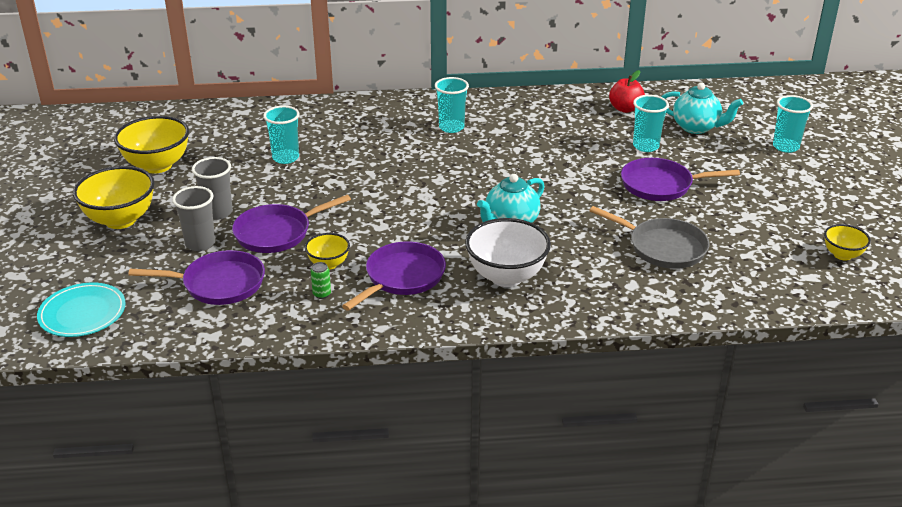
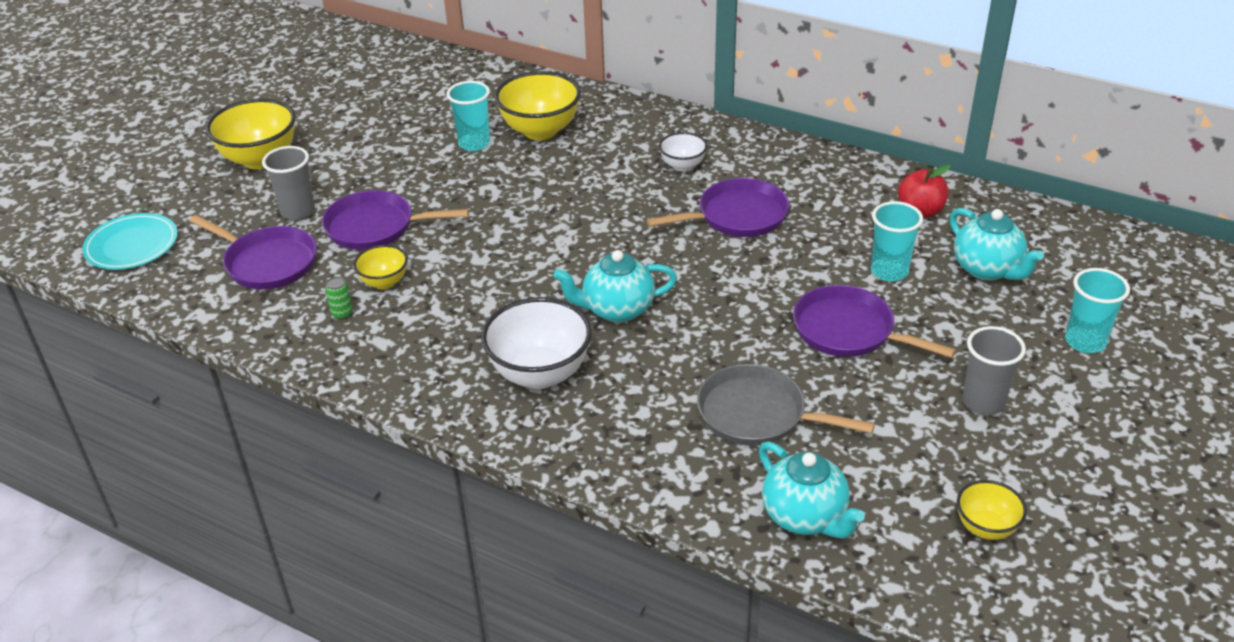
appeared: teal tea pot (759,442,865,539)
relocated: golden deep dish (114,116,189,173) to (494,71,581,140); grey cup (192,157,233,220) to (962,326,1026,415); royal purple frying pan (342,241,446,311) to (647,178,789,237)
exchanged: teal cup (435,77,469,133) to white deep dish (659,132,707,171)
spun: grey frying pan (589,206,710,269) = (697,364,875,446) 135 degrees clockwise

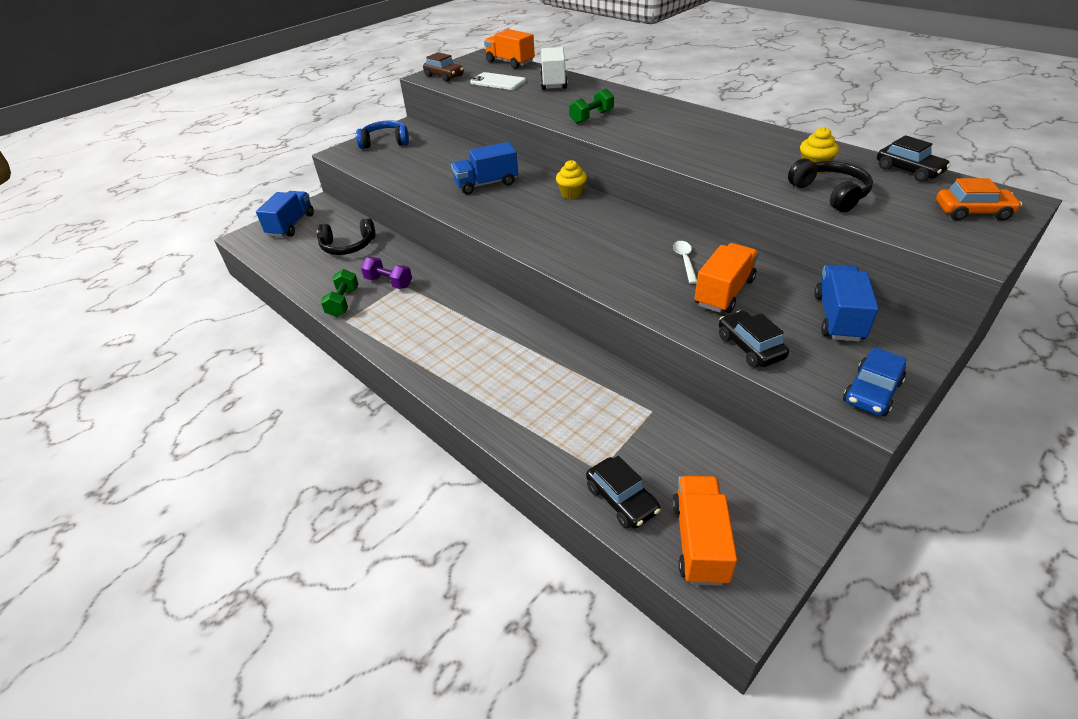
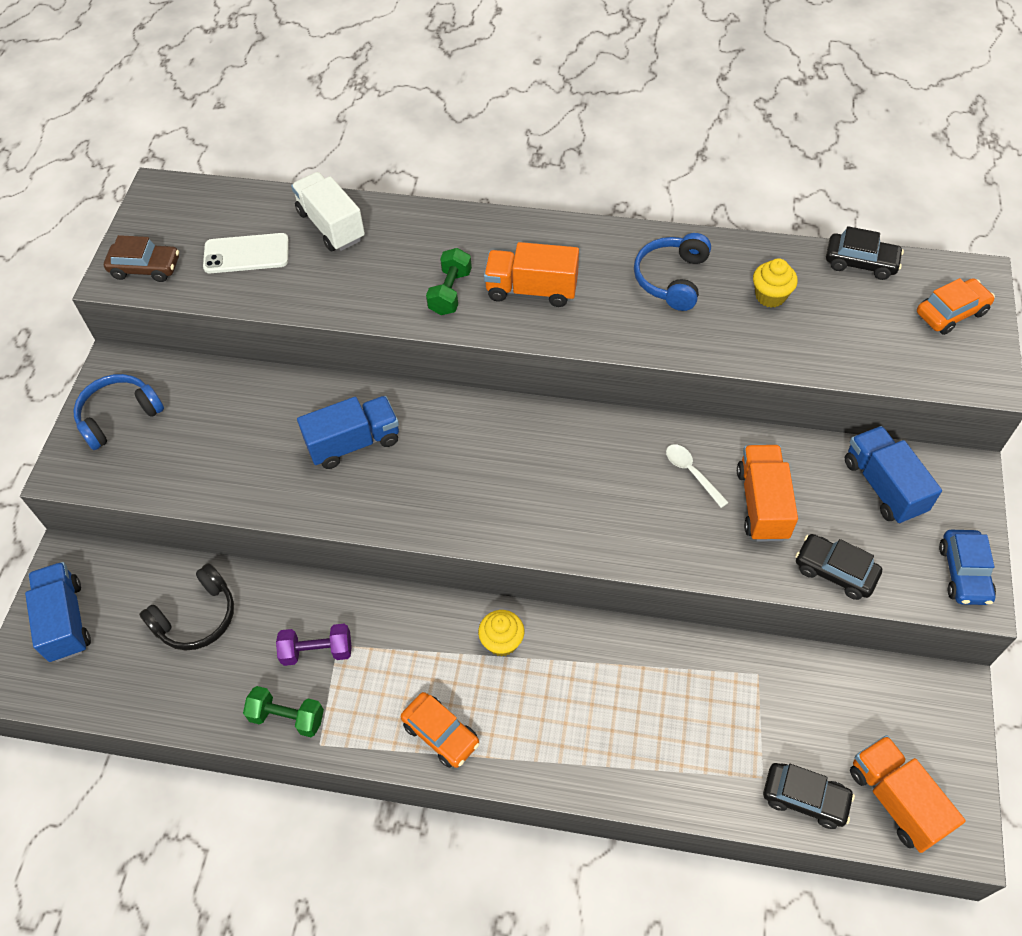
missing: ebony headset (788,158,873,212)
appeared: orange toy car (401,692,480,768); royal blue headset (634,233,711,311)
relocated: orange lorry (484,29,535,69) to (484,242,579,307); golden muffin (556,160,587,199) to (478,610,524,657)
spun: leaf-green dumbbell (320,269,359,317) = (243,686,324,737) 45 degrees counterclockwise; royal blue lorry (451,142,518,194) = (297,396,399,469) 150 degrees counterclockwise

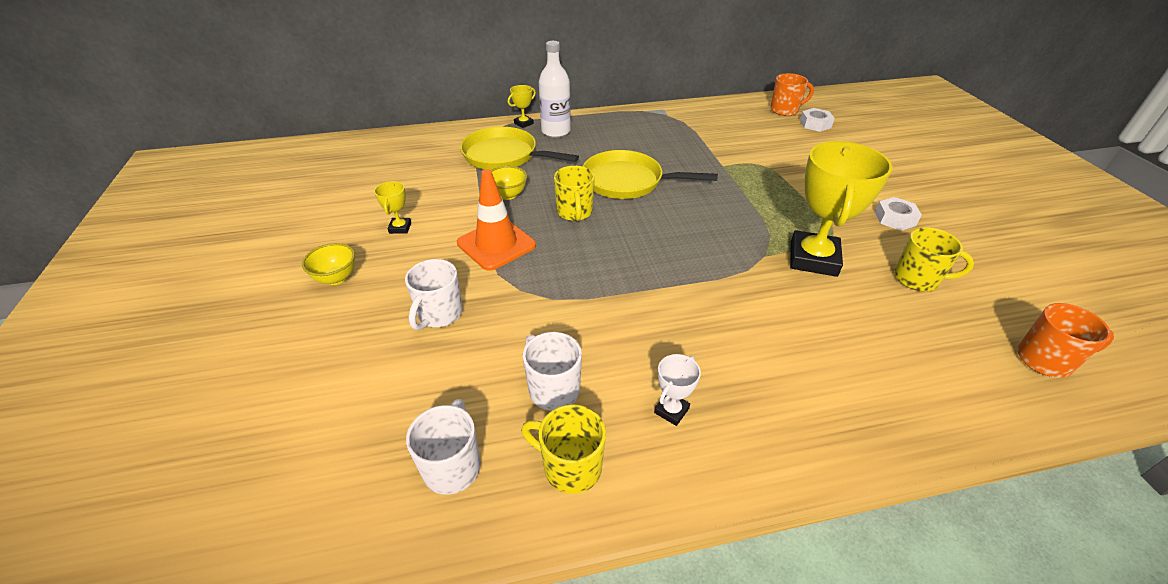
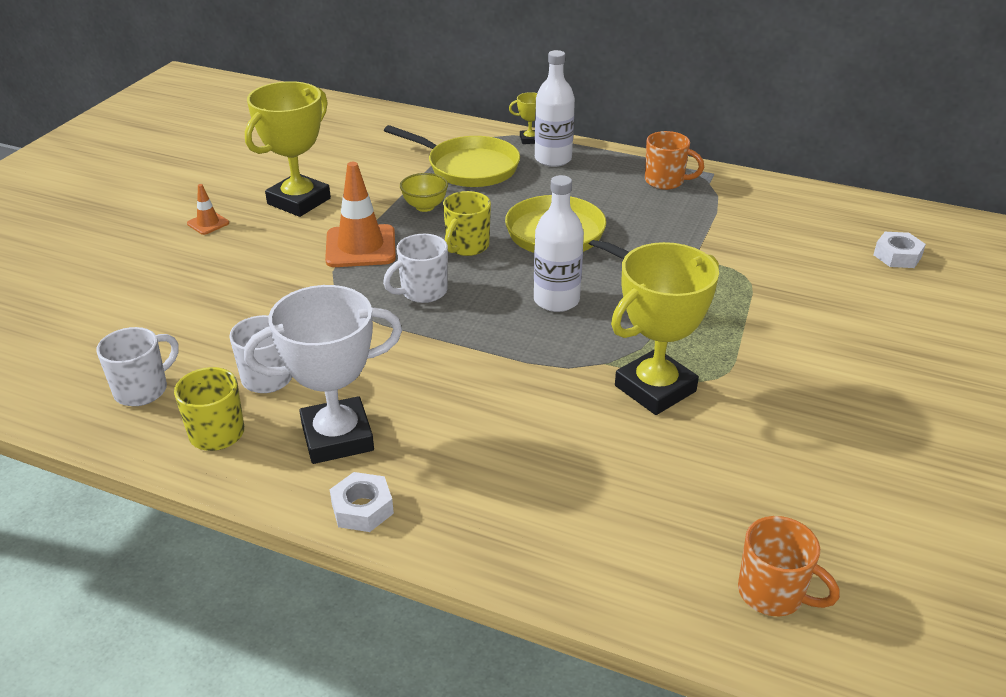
missing: golden coffee mug (894,227,974,291)
appeared: white bottle (534,175,584,312)
relocated: white coffee mug (405,259,463,330) to (383,234,448,303); orange coffee mug (770,73,814,116) to (645,131,704,190); white hexagon nut (875,197,922,231) to (330,472,394,532)
exchanged: golden deep dish (302,243,355,285) to orange safety cone (187,184,229,235)
spun: golden frying pan (460,127,579,170) = (384,125,520,187) 150 degrees clockwise
size: golden prize cup (374,181,411,234) = (245,81,331,217) x2.28; white prize cup (654,354,701,426) = (244,285,402,464) x2.28

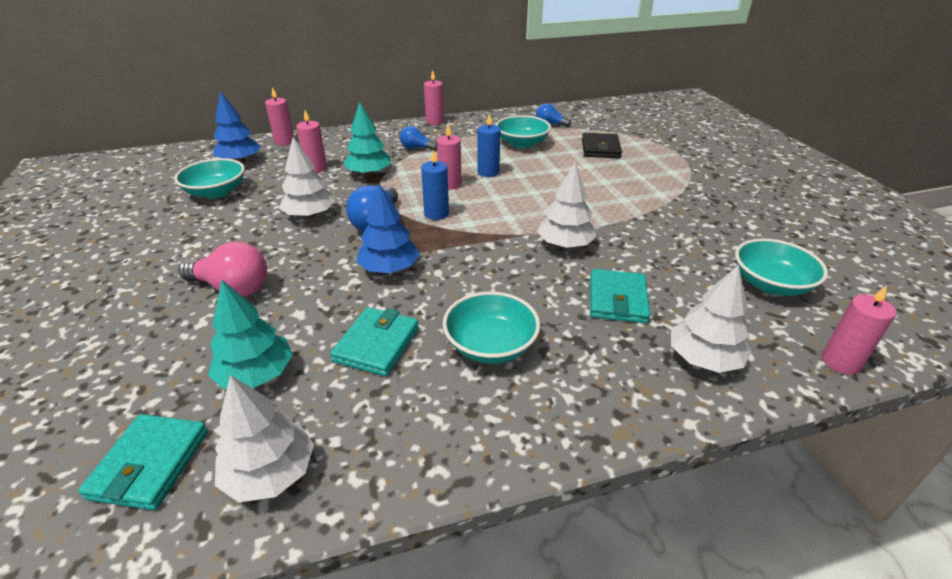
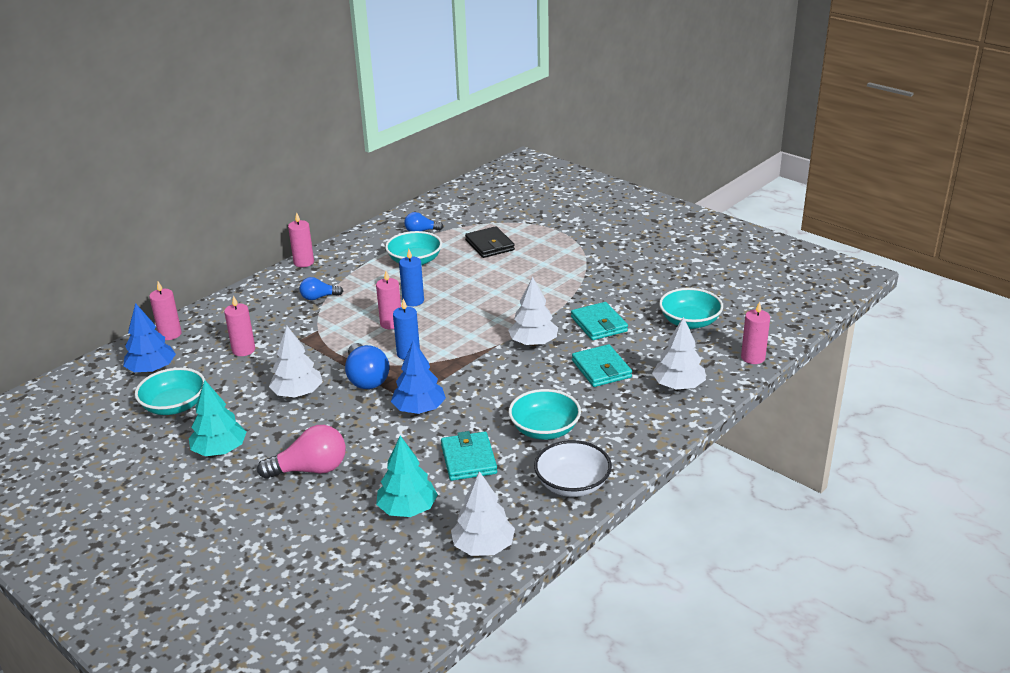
appeared: white deep dish (534,440,612,497)
relocated: teal card wallet (78,414,208,510) to (571,302,628,340); teal tree (343,102,391,176) to (189,380,246,456)

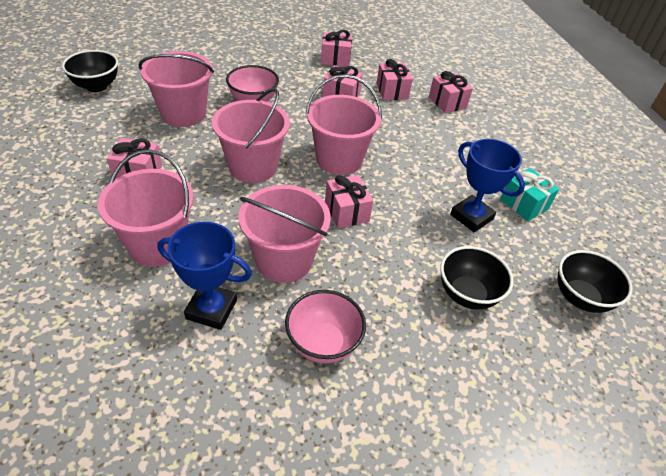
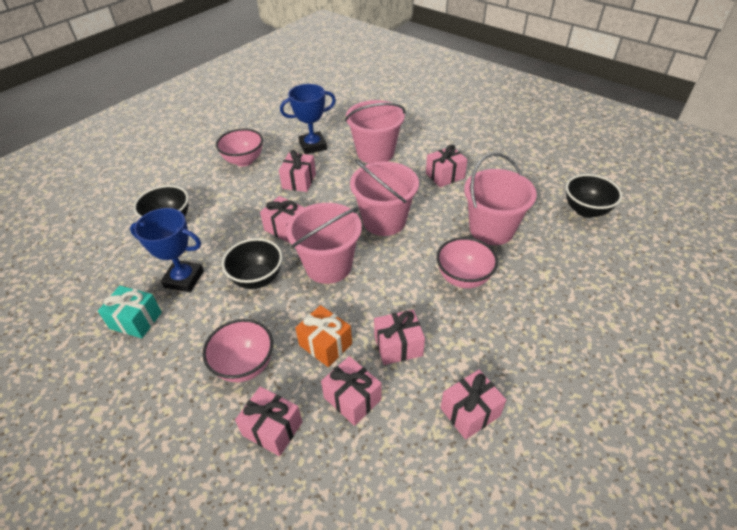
appeared: rosy deep dish (202,319,273,382); orange wrapped gift (295,305,352,367)
relocated: ebony deep dish (558,250,633,313) to (222,238,282,289)
exchanged: rosy sand bucket (238,185,331,283) to rosy wrapped gift (279,150,316,192)

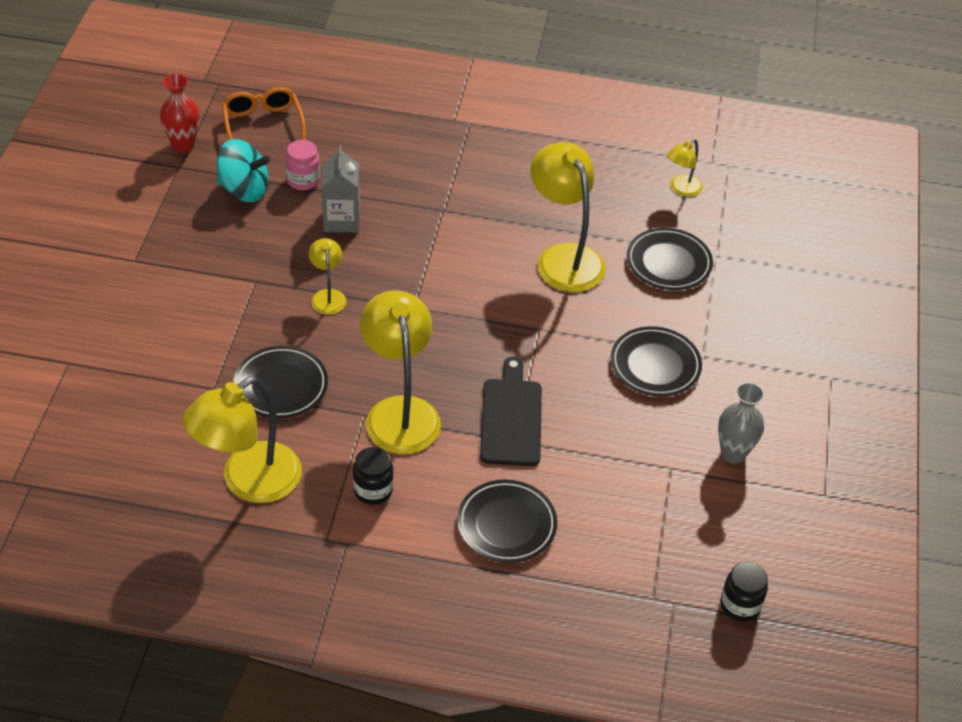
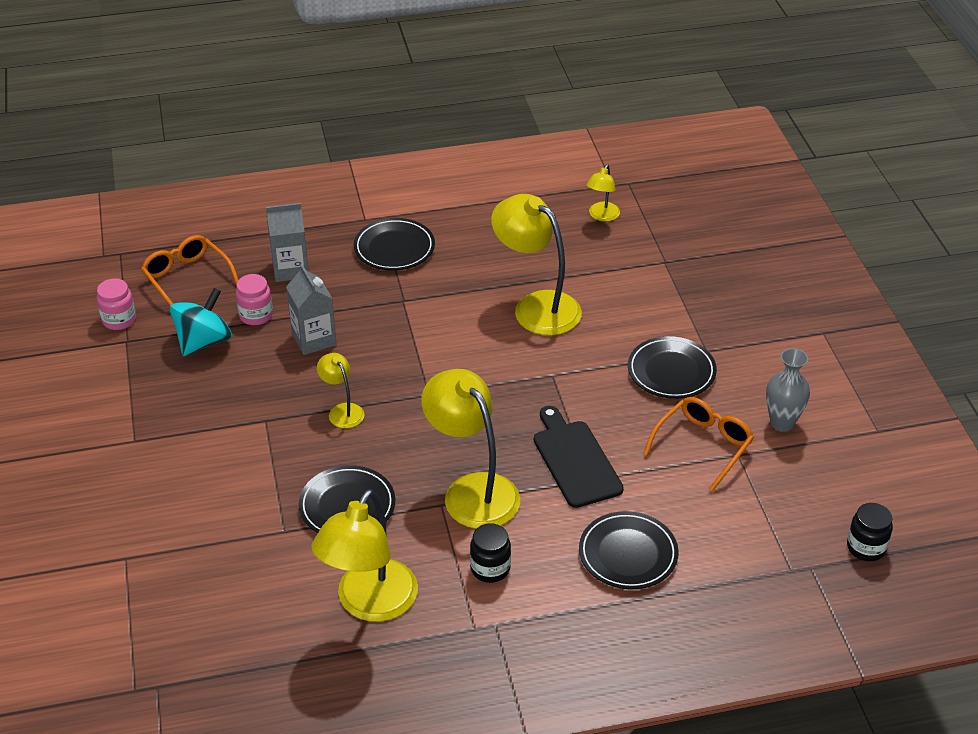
appeared: grey milk carton (266,203,309,282); orange eyeglasses (643,397,754,492)
relocated: ebony flat dish (627,228,713,290) to (354,218,435,270)
exchanged: red flower vase (160,74,199,153) to rosy preserve jar (97,278,136,330)
spun: teal toy top (217,139,270,202) = (170,288,232,356) 45 degrees counterclockwise

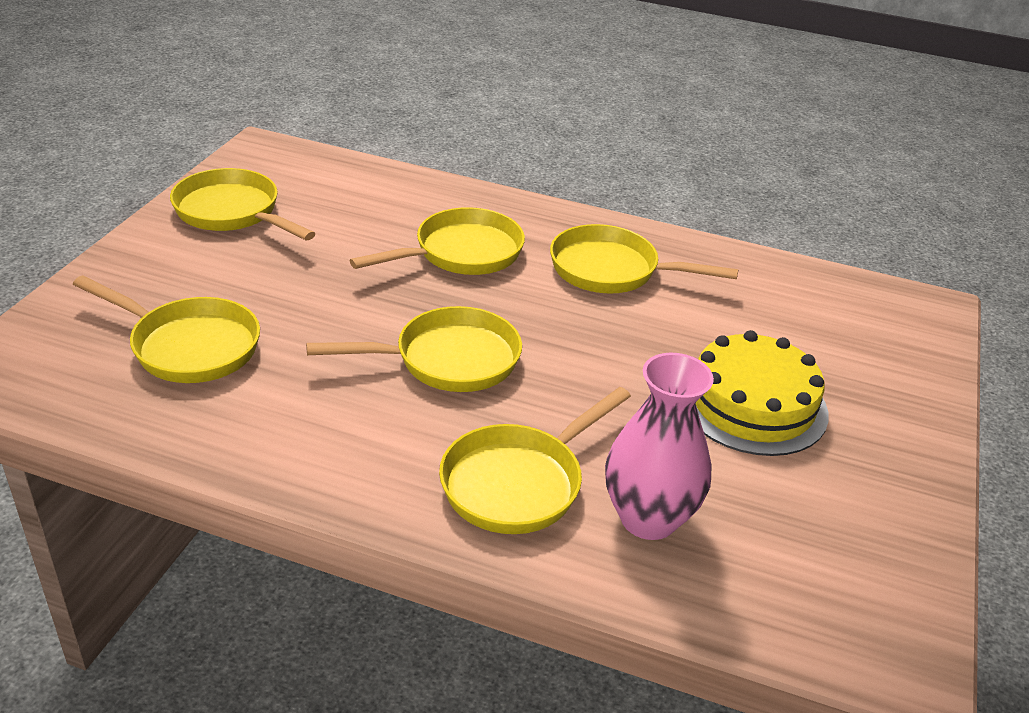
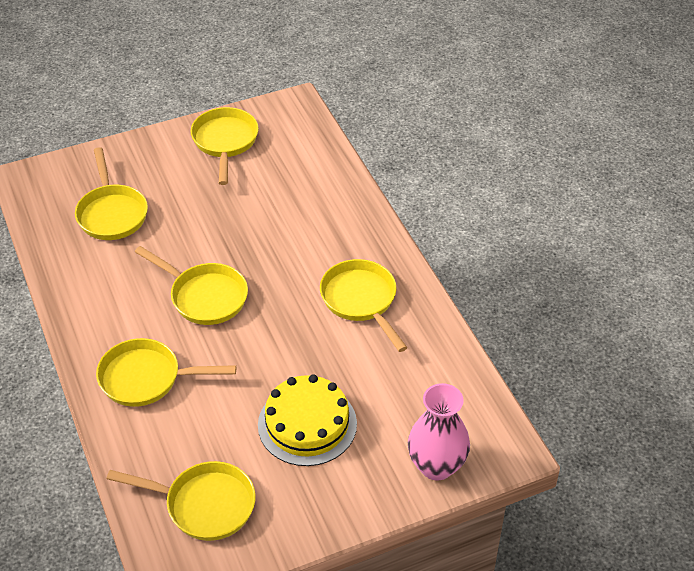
relocated: golden frying pan (350,207,525,275) to (106,461,256,541); rosy flower vase (605,353,714,540) to (408,383,470,480)

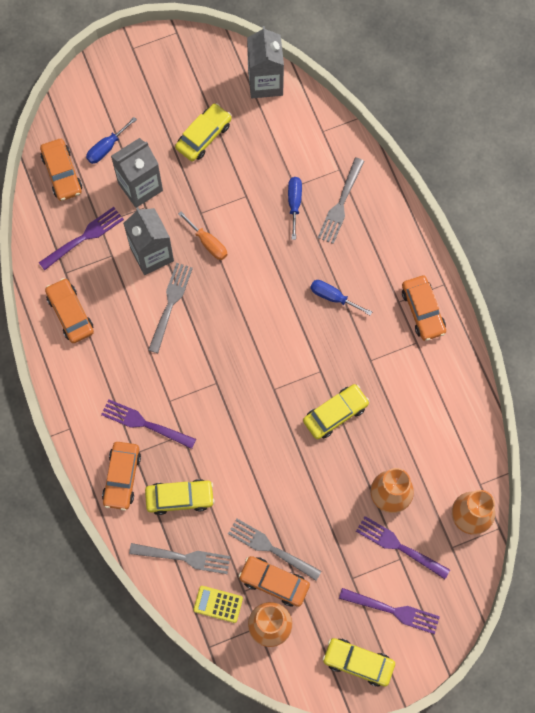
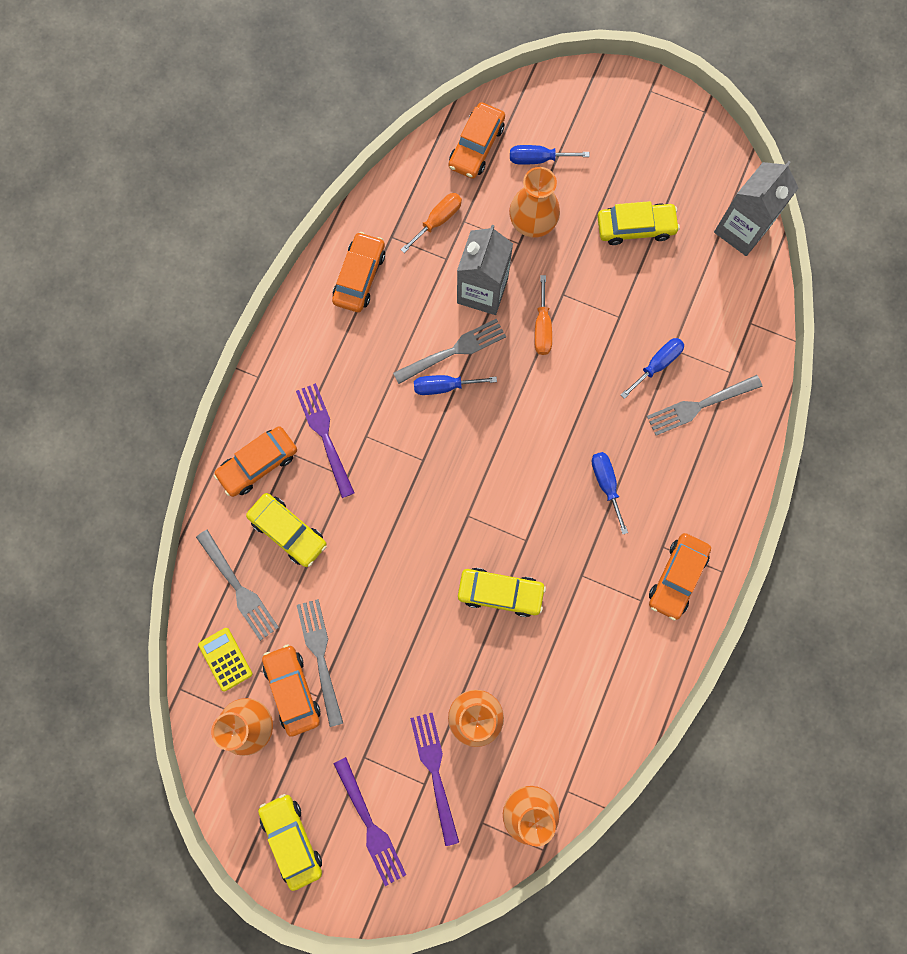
appeared: royal blue hand screwdriver (414,375,497,395)
exchanged: royal purple fork (39,207,124,271) to orange hand screwdriver (400,193,462,253); grey milk carton (111,138,163,208) to orange flower vase (509,167,560,238)

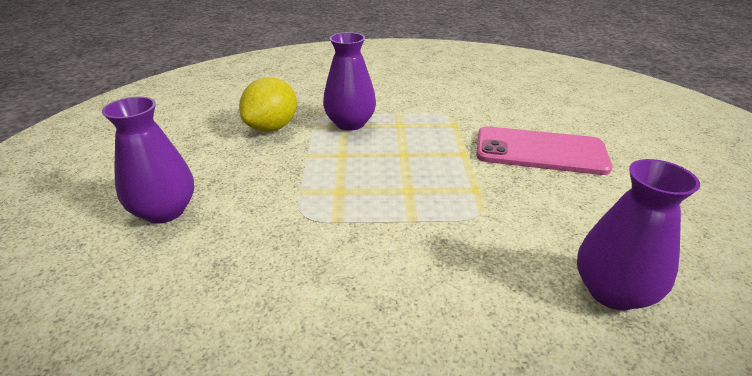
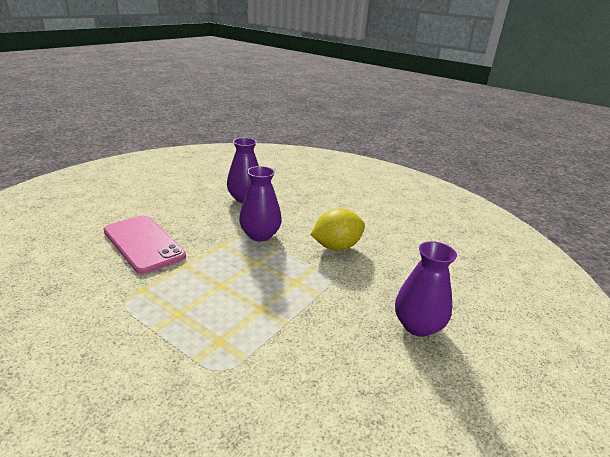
relocated: golden citrus fruit (239,77,297,132) to (311,208,365,251); royal purple flower vase (323,32,376,131) to (239,166,282,241)

